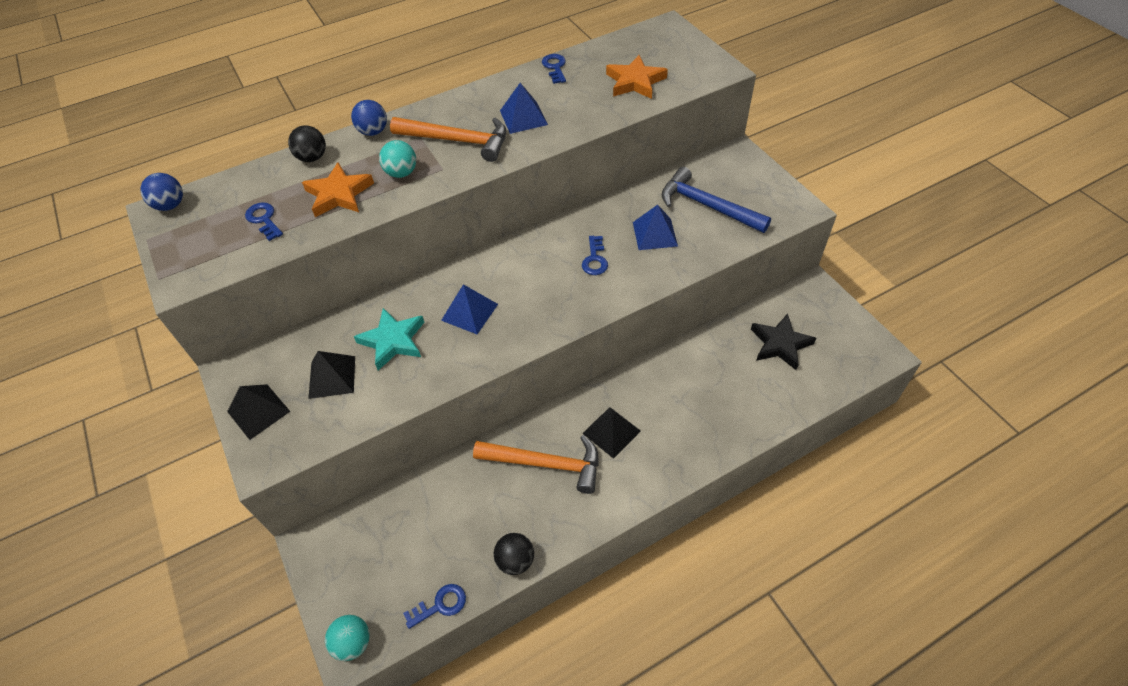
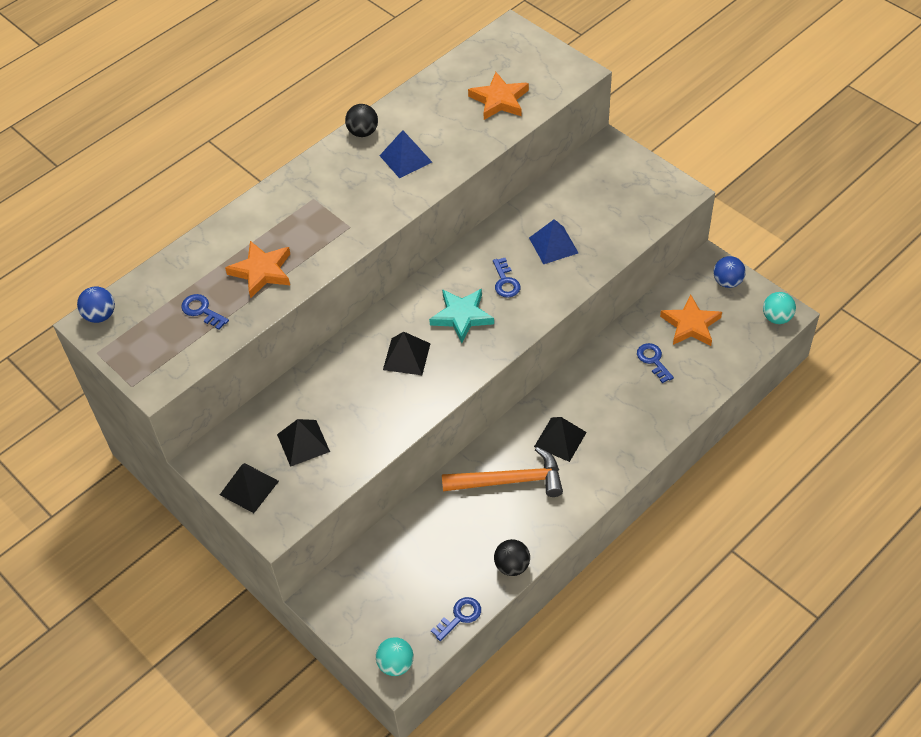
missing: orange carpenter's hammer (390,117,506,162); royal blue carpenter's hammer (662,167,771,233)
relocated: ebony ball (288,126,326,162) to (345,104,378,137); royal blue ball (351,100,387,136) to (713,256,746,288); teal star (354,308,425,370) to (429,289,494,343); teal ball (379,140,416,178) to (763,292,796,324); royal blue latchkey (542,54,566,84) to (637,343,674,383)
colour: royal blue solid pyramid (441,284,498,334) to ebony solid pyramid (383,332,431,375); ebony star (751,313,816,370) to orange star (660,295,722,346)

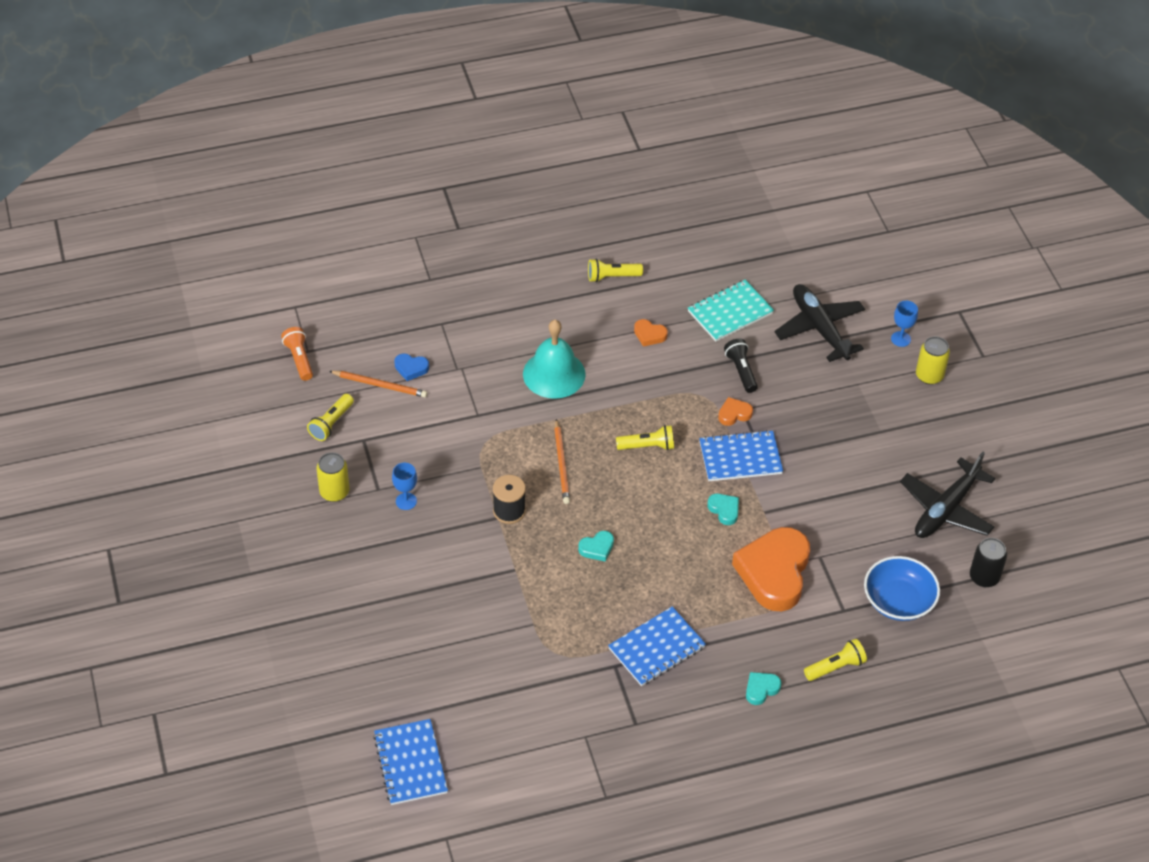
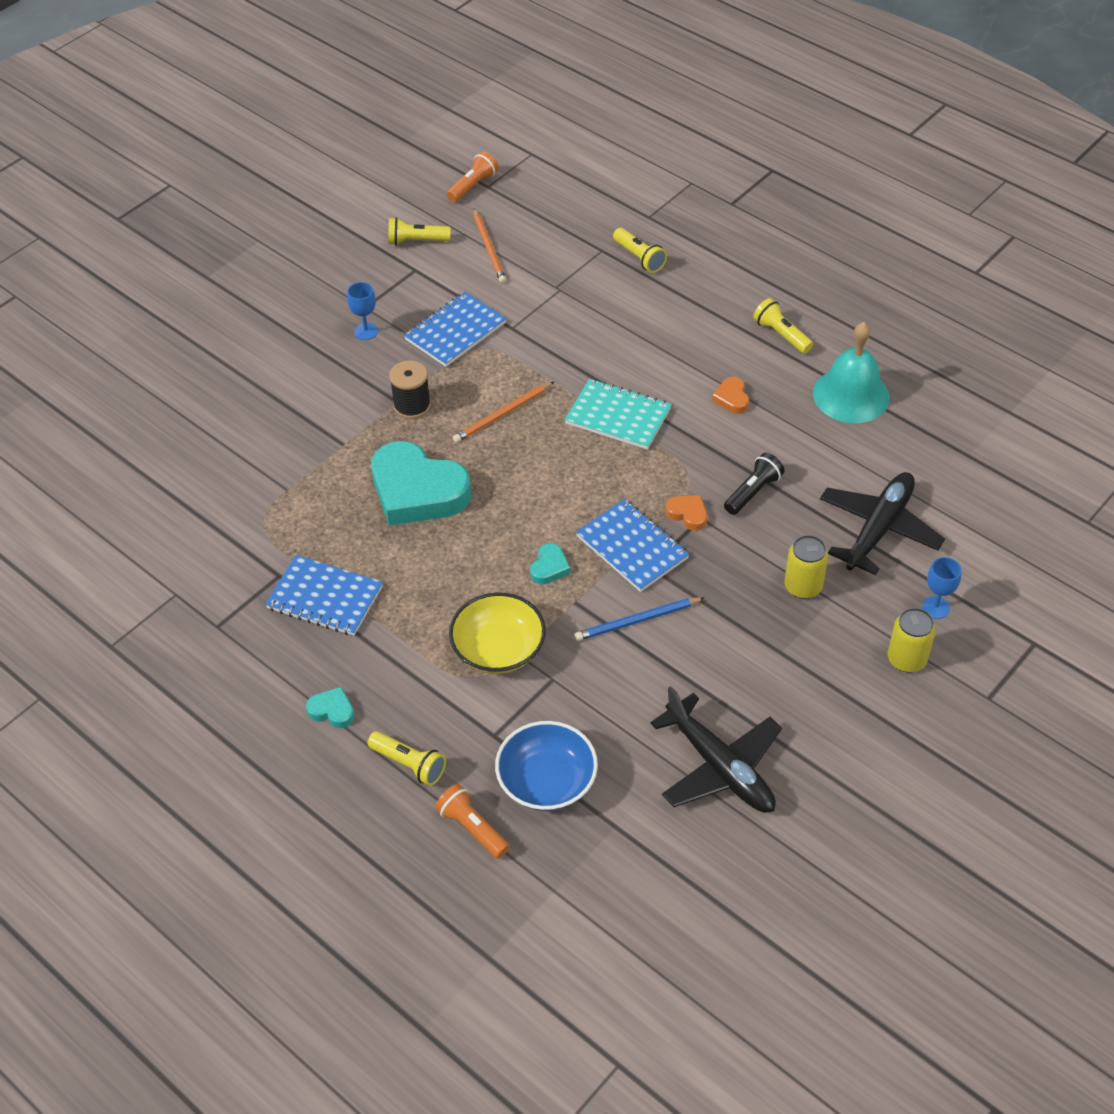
missing: royal blue heart shape (394,354,429,381); ebony tin (970,538,1007,587)
appeared: orange torch (435,784,510,859); royal blue pencil (574,597,705,641)
relocated: golden tin (317,452,350,502) to (784,535,828,599); royal blue notepad (373,719,448,805) to (404,292,506,367); teal hand bell (523,320,586,399) to (813,322,890,423); golden torch (616,425,674,450) to (613,228,667,273); teal notepad (688,280,774,342) to (565,379,672,449)
exchanged: orange heart shape (732,527,810,611) to golden deep dish (449,593,546,674)
spun: ebony toy plane (900,452,995,538) = (650,686,782,813) 135 degrees counterclockwise
size: teal heart shape (578,531,614,562) = (371,441,471,526) x2.39

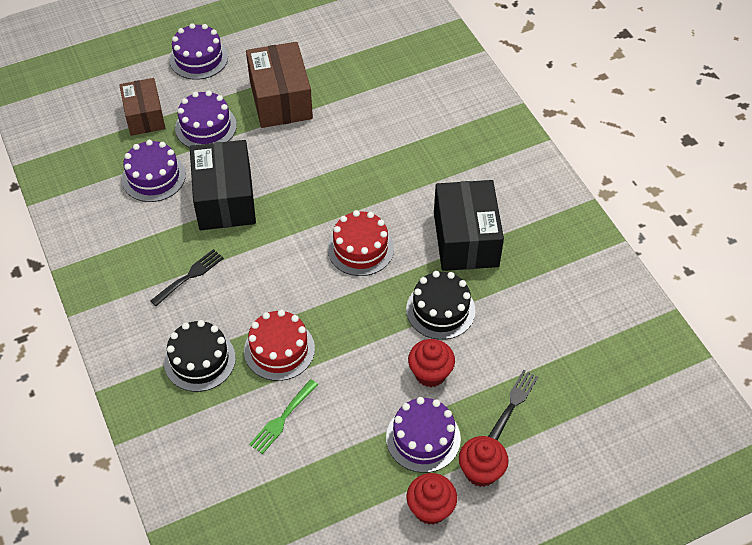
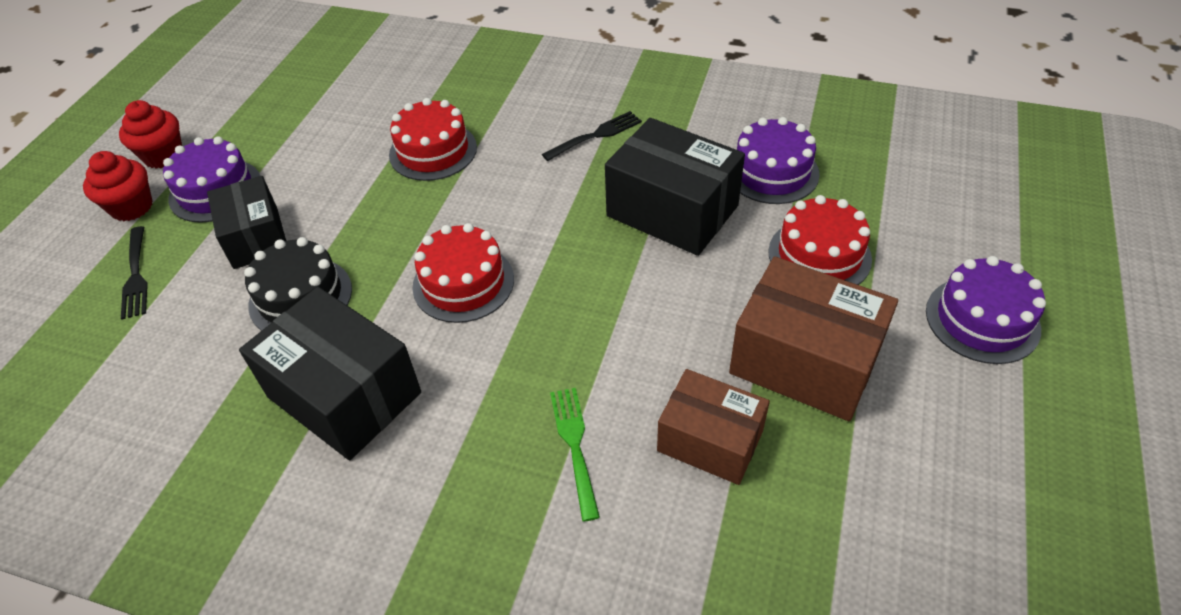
missing: ebony layer cake (164,320,236,392)
relocated: dark brown parcel (119,78,165,136) to (657,369,770,485); leaf-green fork (249,379,318,454) to (550,388,600,521)
exchanged: red muffin (408,339,455,387) to ebony parcel (207,176,286,269)
colour: royal purple layer cake (175,91,237,148) to red layer cake (768,195,872,285)
spun: ebony fork (151,249,224,306) = (542,111,642,161) 120 degrees counterclockwise

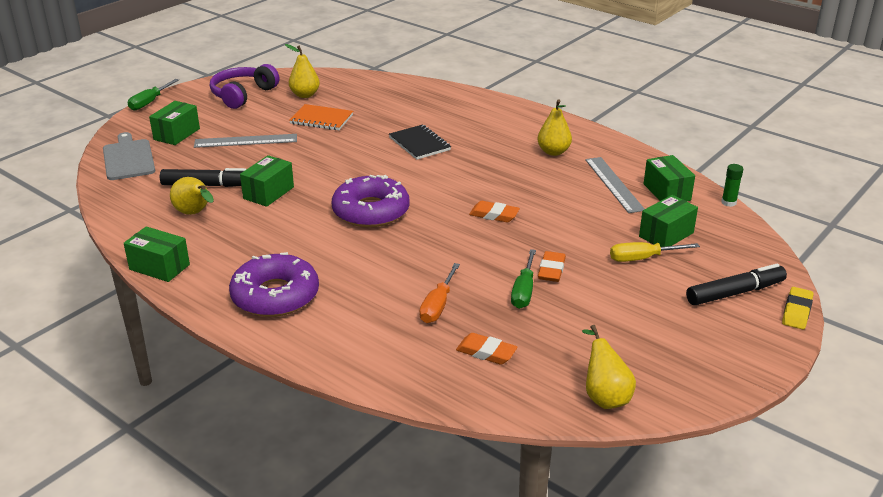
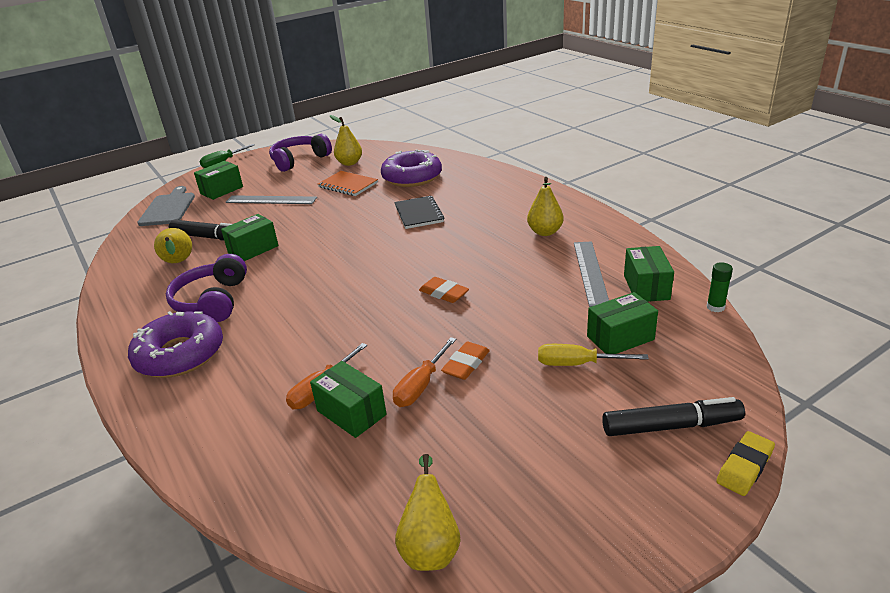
missing: orange eraser (456,333,517,365)
appeared: royal purple headset (166,254,247,322)
relocated: leaf-green parcel (124,226,190,282) to (310,361,387,438); royal purple donut (332,175,410,228) to (381,149,442,187)
colour: leaf-green hand screwdriver (511,249,536,309) to orange hand screwdriver (393,337,456,407)

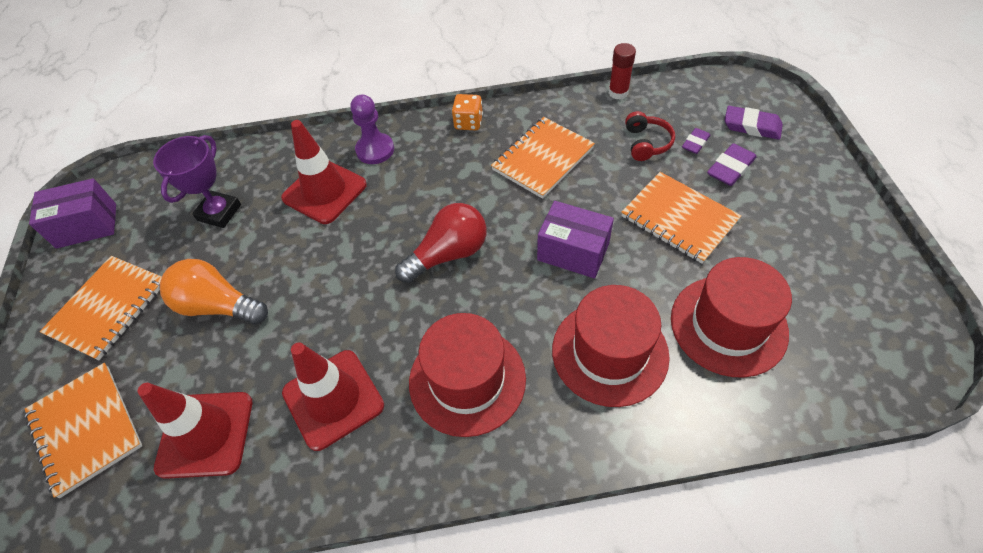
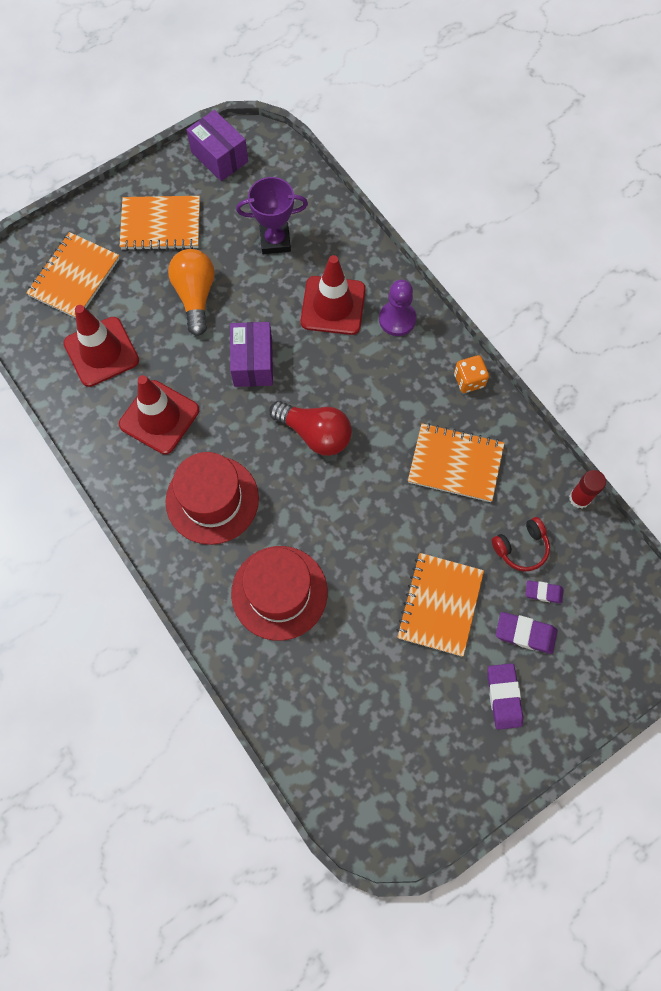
missing: red hat (671,257,792,378)
relocated: royal purple parcel (537,201,614,278) to (230,322,273,387); royal purple eraser (725,106,783,140) to (487,663,523,730)

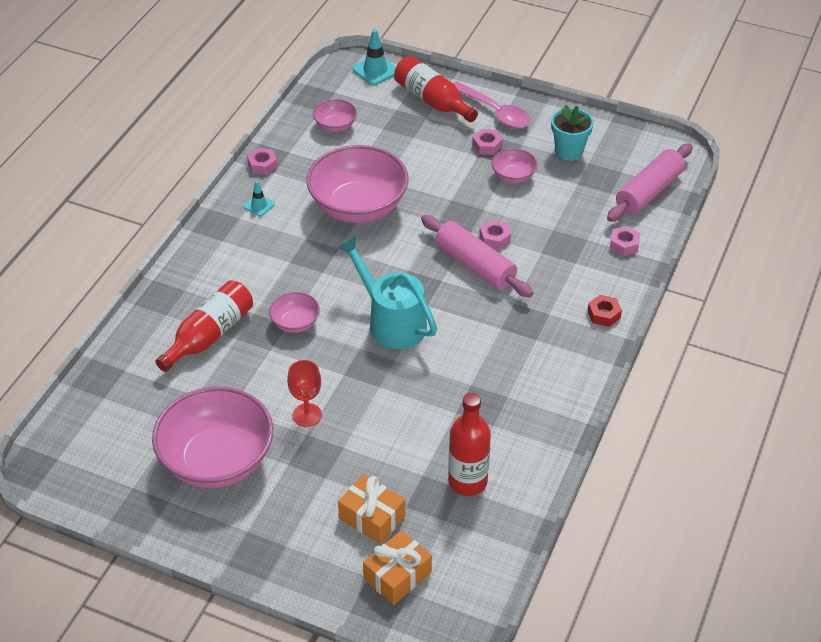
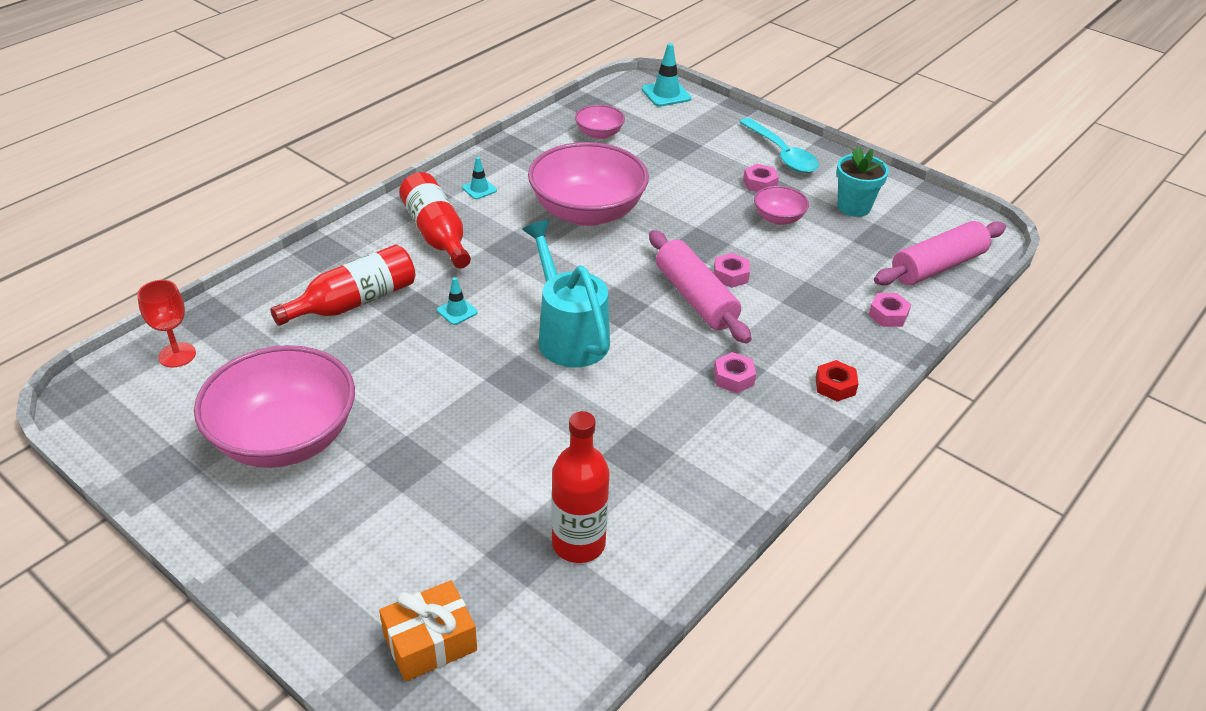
missing: orange wrapped gift (338,474,405,544)
relocated: rosy hexagon nut (247,148,278,175) to (714,352,756,393); red wine glass (287,360,322,427) to (137,280,196,367); red bottle (394,56,478,122) to (399,172,471,268)
exchanged: rosy deep dish (269,292,320,333) to teal safety cone (437,277,478,325)
colour: rosy teaspoon (453,81,531,128) to teal teaspoon (739,118,819,173)

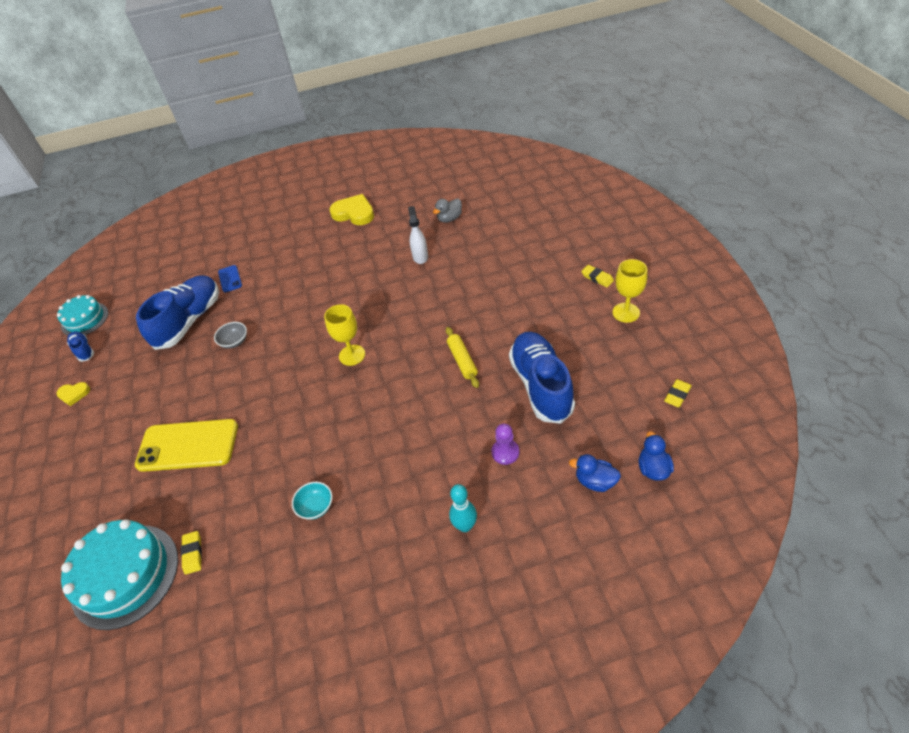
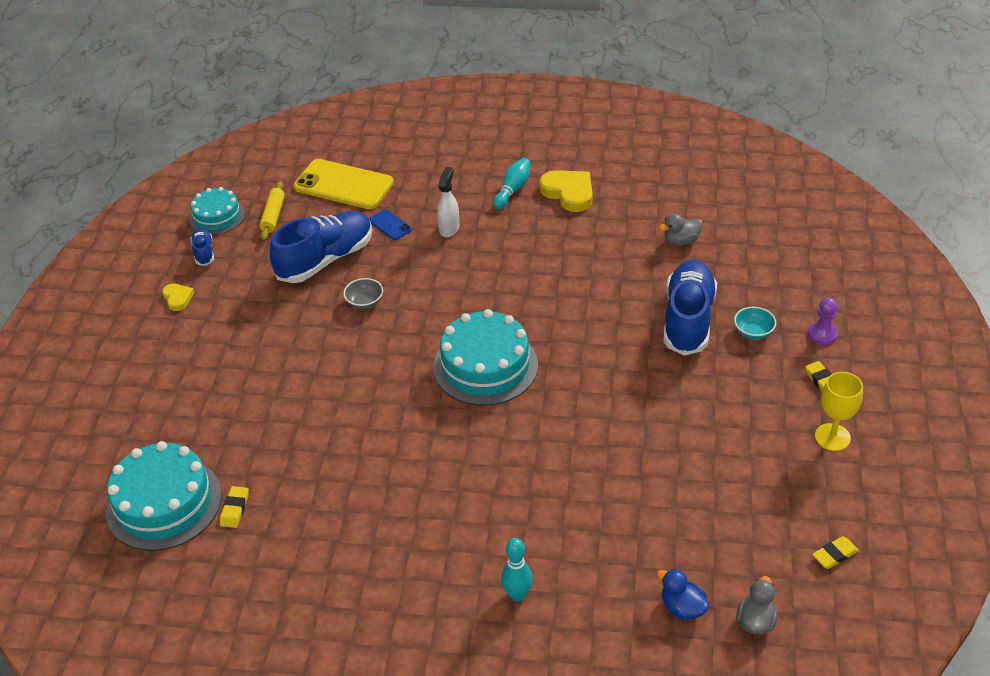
appeared: teal bowling pin (493,158,531,209)
relocated: golden phone (135,419,238,472) to (293,159,394,209); teal deep dish (292,482,332,520) to (734,307,776,339); white sprayer (408,206,428,264) to (437,167,460,237); golden pastry roller (446,327,479,388) to (259,181,285,240); royal purple pawn (492,424,519,465) to (808,298,838,345); royal blue lace-up shoe (509,332,575,424) to (663,260,717,356)
exchanged: golden wine glass (324,304,365,366) to teal layer cake (433,309,538,406)
colour: royal blue duck (639,431,674,480) to grey duck (736,576,778,635)
spun: golden heart shape (56,382,90,406) = (162,284,194,311) 135 degrees counterclockwise; royal blue phone (218,265,242,293) = (369,209,412,240) 45 degrees counterclockwise

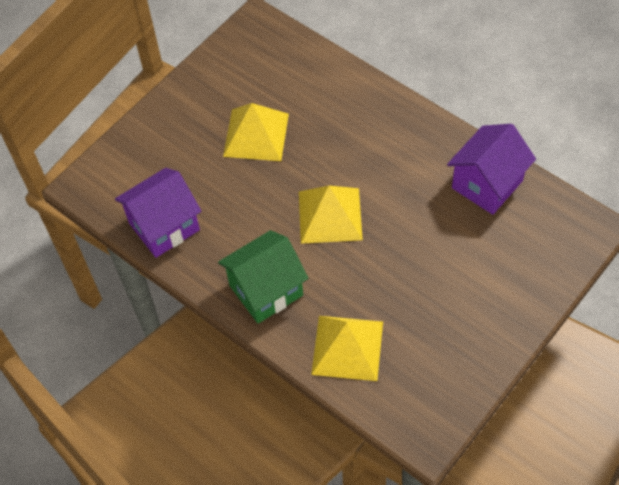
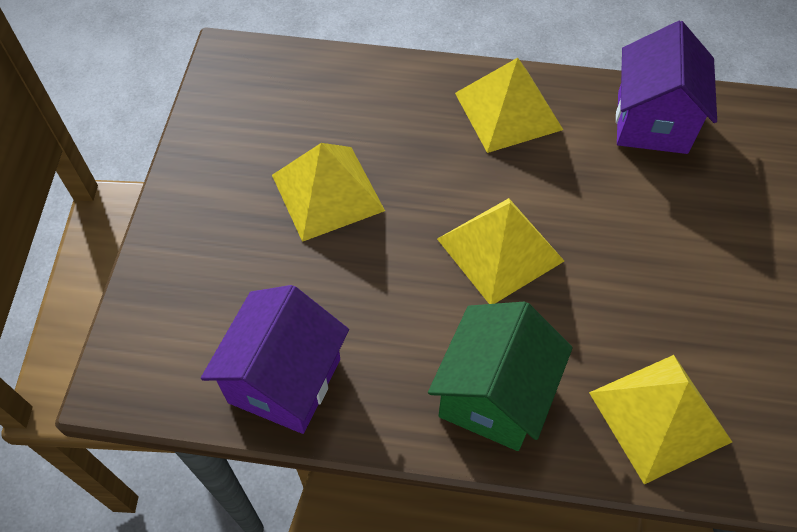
appeared: golden solid pyramid (455,58,563,153)

